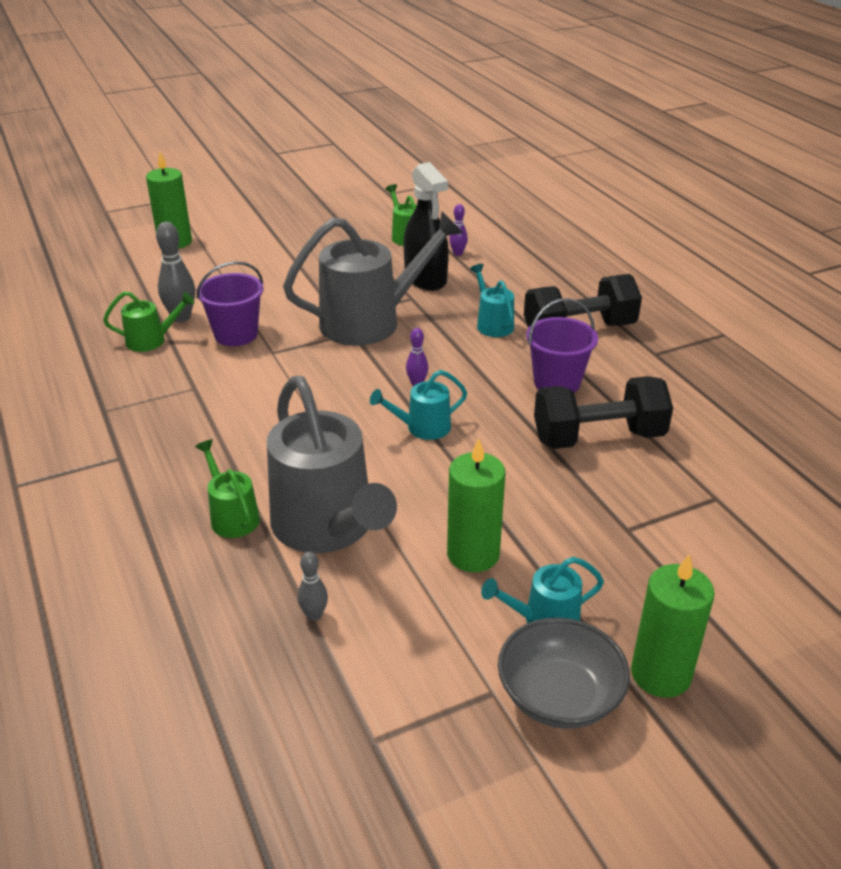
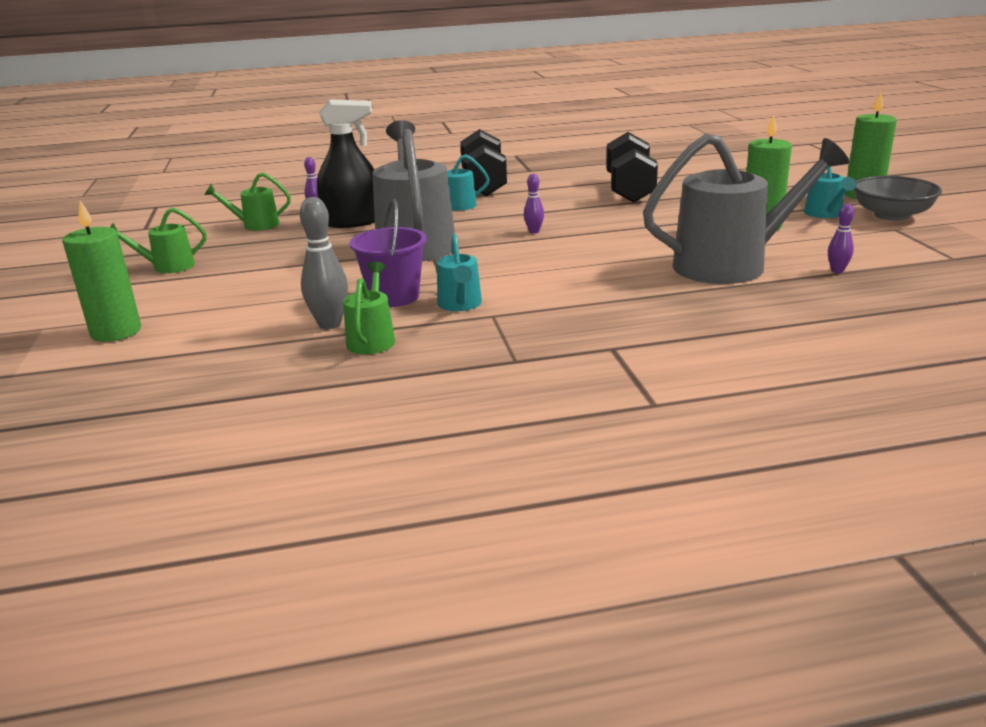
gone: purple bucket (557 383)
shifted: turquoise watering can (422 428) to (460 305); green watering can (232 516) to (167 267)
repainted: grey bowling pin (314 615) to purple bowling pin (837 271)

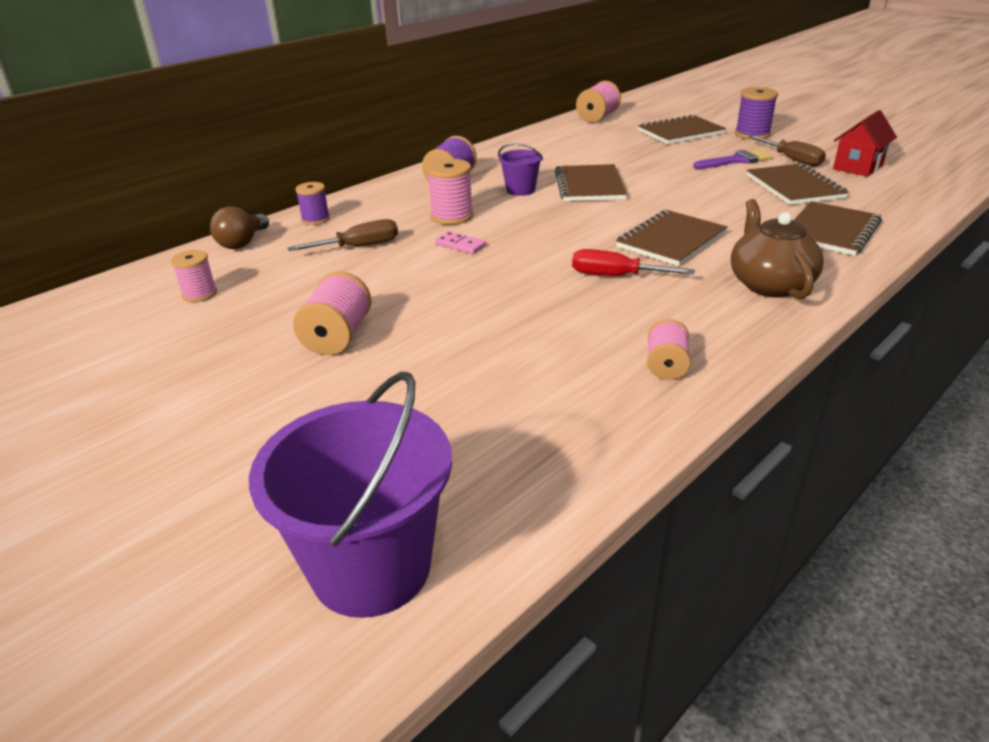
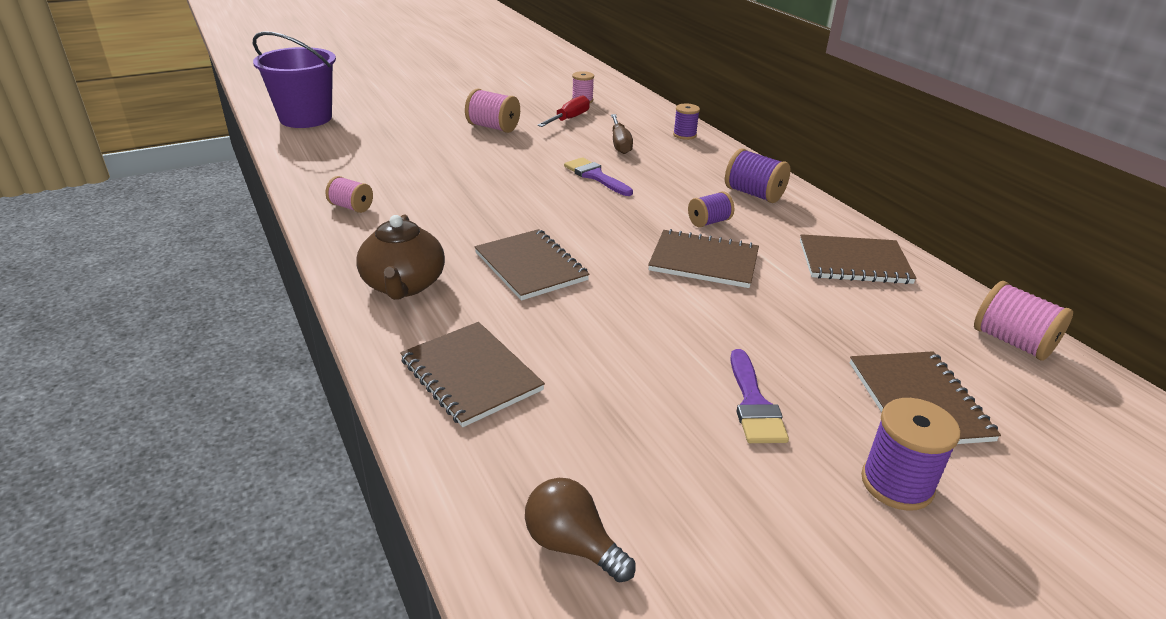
gone: red house (857 167); brown screwdriver (791 159); pink spool (452 216)
shifted: brown notebook (794 187) to (854 262); brown light bulb (242 243) to (572 545); red screwdriver (616 276) to (569 119)
swapped: purple bucket (520 190) to purple spool (709 222); pink domino (460 245) to purple brush (595 176)
rotated: brown teapot (769 284) = (403 285) 75 degrees clockwise

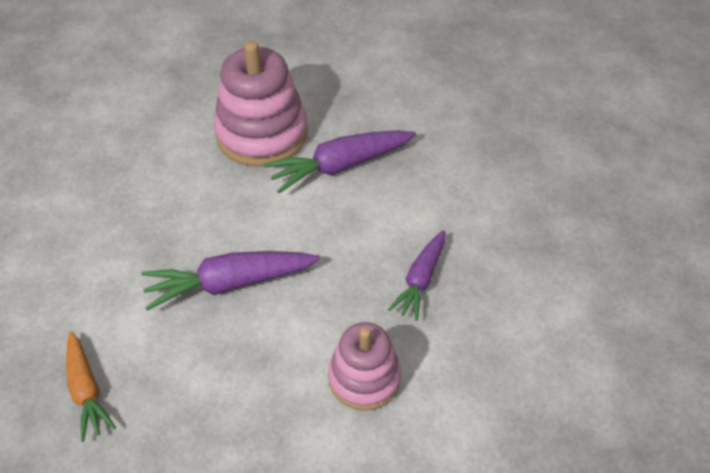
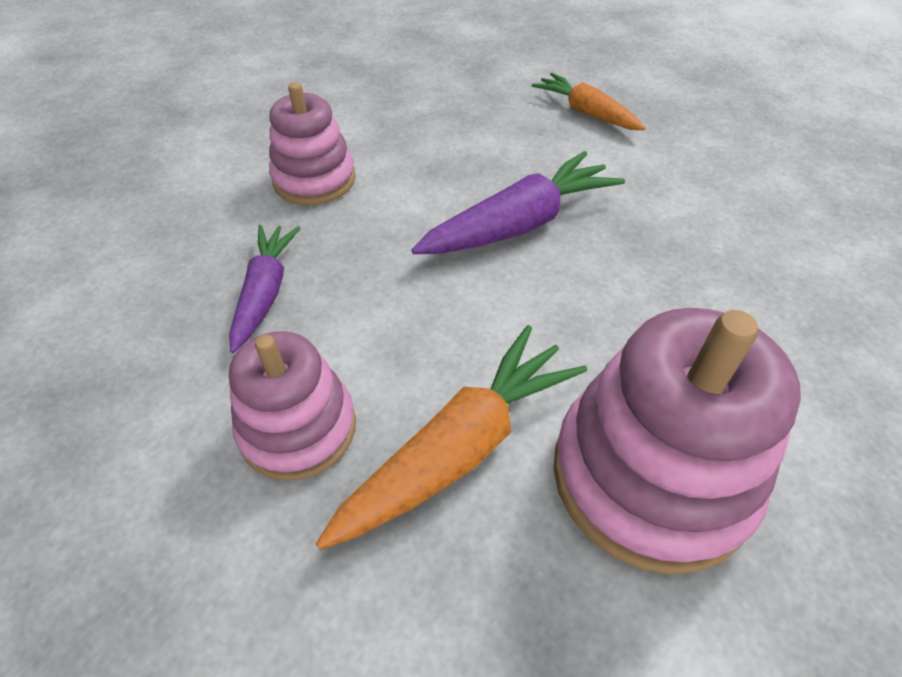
new: pink stacking toy (298 428)
repainted: purple carrot (340 166) to orange carrot (459 449)

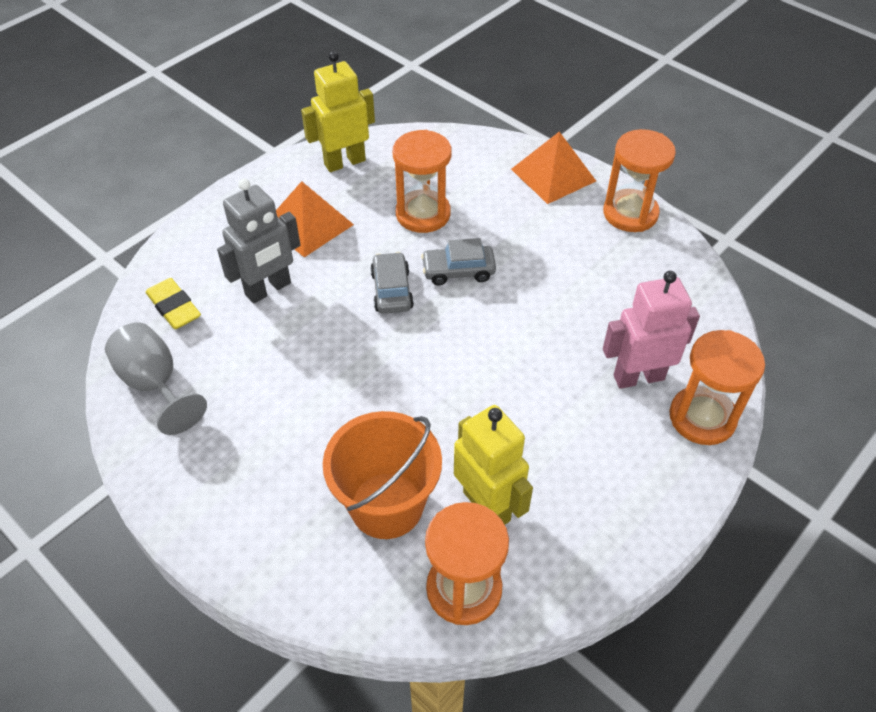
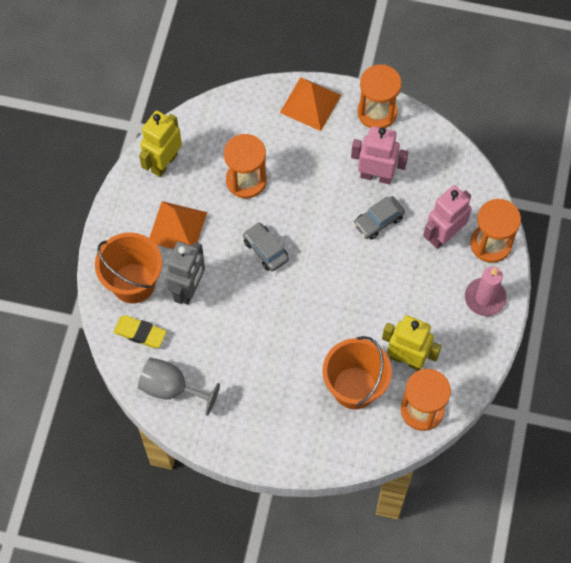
new: pink robot (376 176); orange bucket (133 283); pink candle (485 298)
shifted: grey car (458 271) to (378 221)

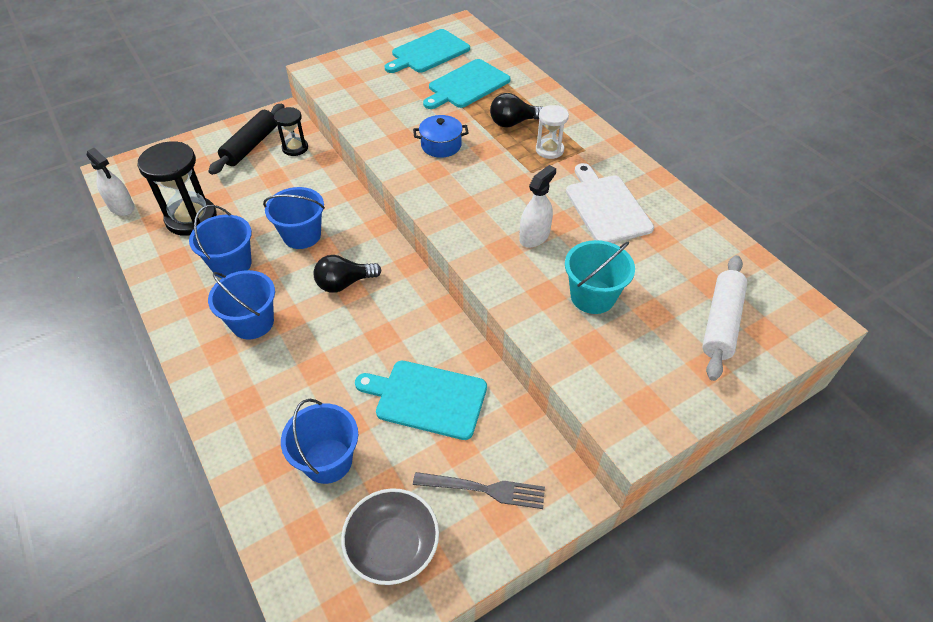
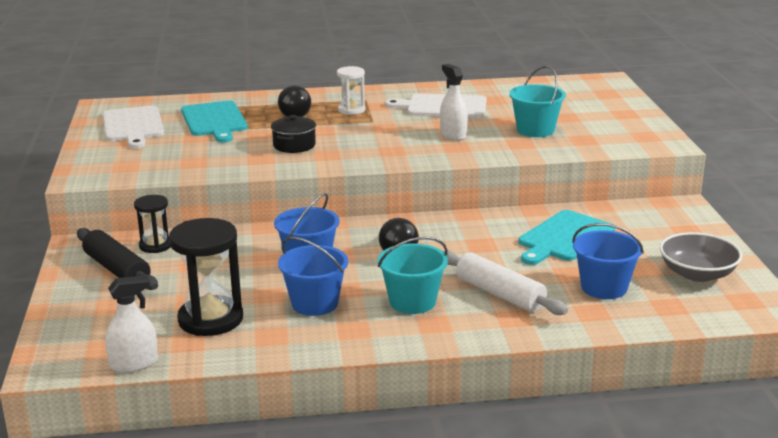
gone: grey fork (485 489)
shifted: white rolling pin (721 323) to (500 294)
repainted: turquoise cutting board (428 52) to white cutting board (133 126); blue pot (441 145) to black pot (294 145); blue bucket (252 322) to turquoise bucket (412 302)

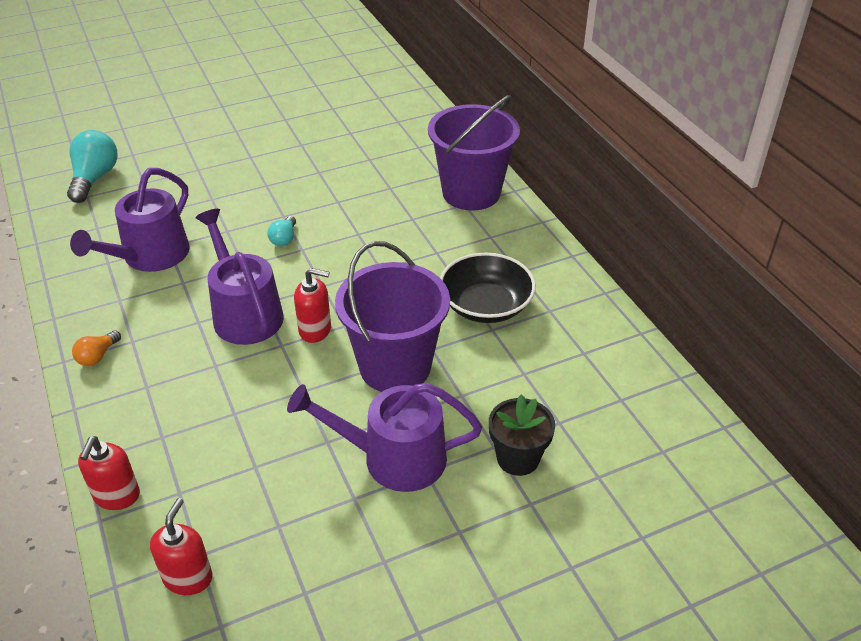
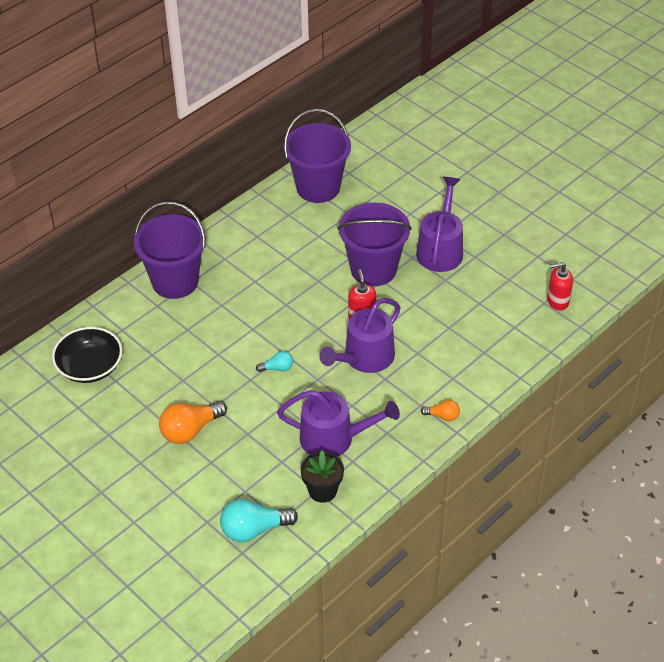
gone: red soap dispenser (116 496)
new: purple bucket (318 187); orange light bulb (190 430)
shifted: black bowl (486 305) to (90 367); black flower pot (518 458) to (322 490)
rotated: purple watering can (394 458) = (440 249) 150 degrees counterclockwise

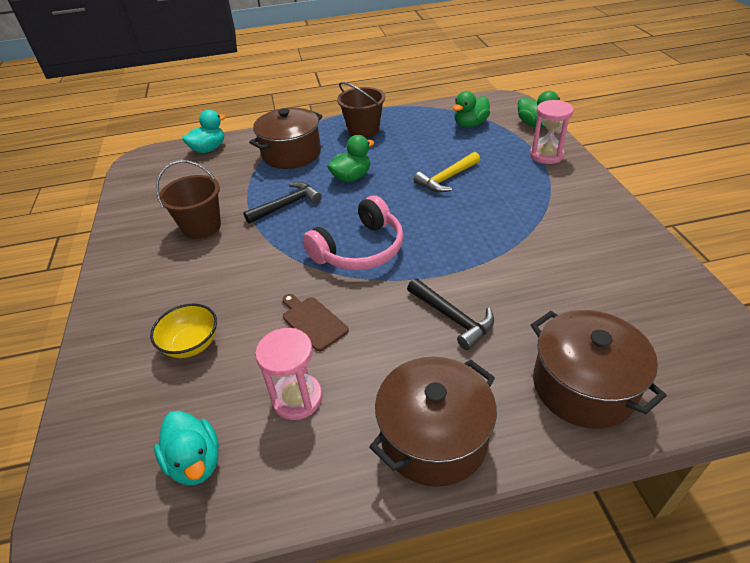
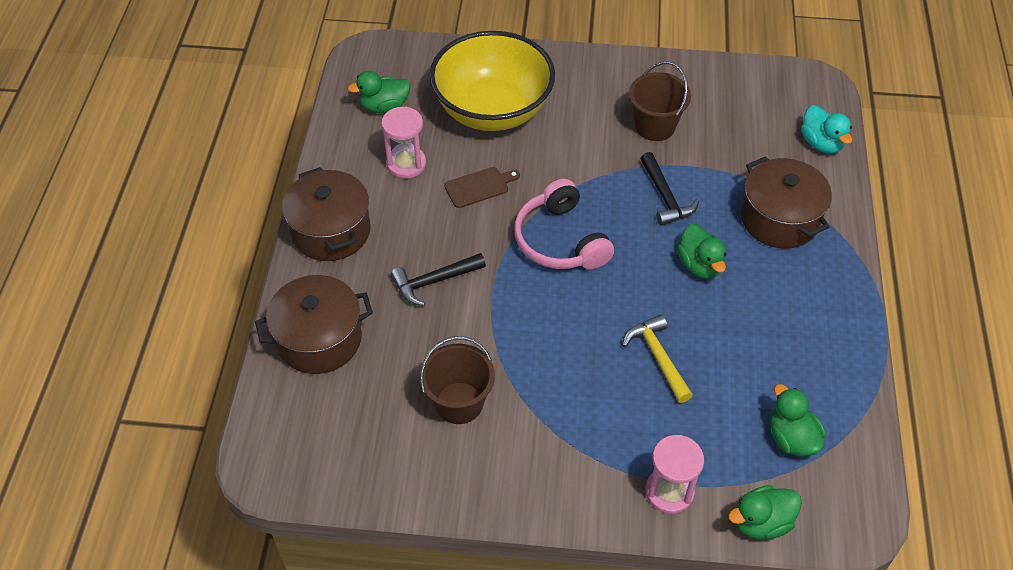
shifted: brown bucket (363 130) to (459 403)
repainted: turquoise duck (195 462) to green duck (384 106)
scaled: yellow bowl (191 344) = (492 110) x2.30

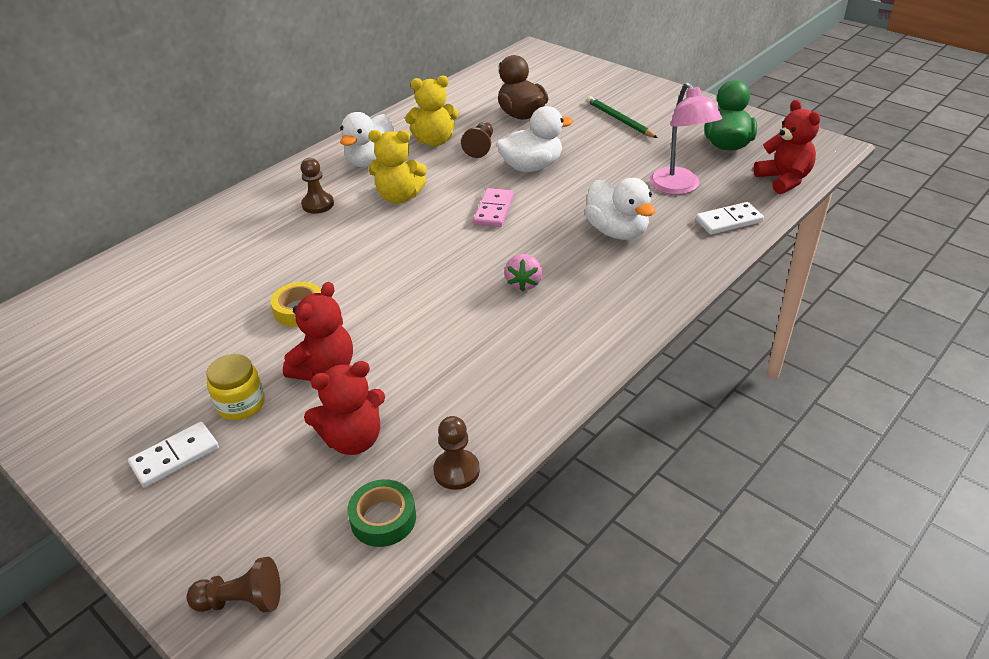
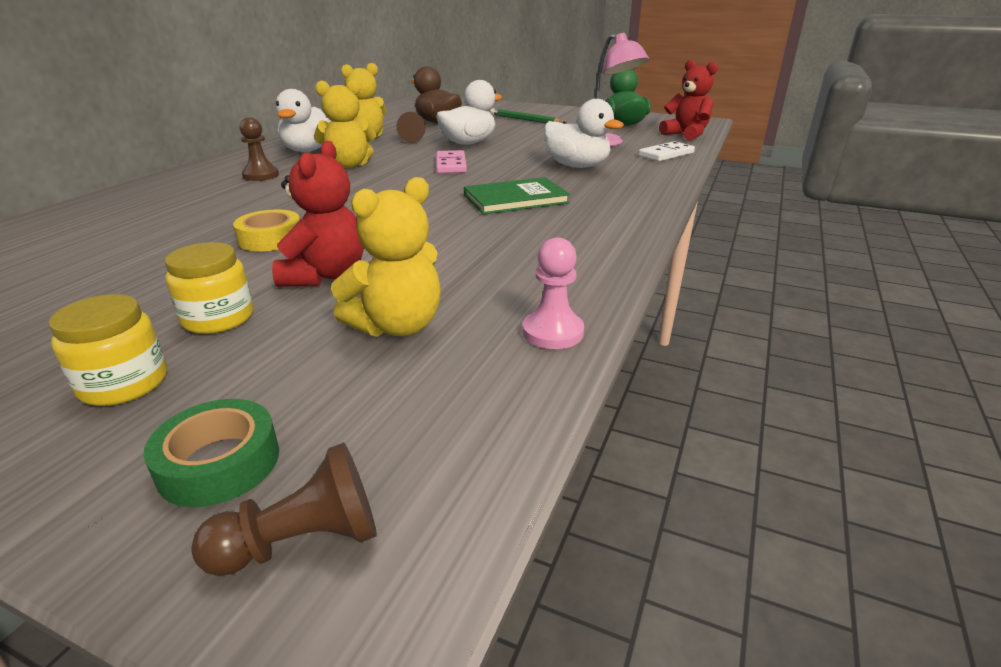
shifted: green tape (383 518) to (219 463)
swapped: pink strawberry (524 283) to green book (515 199); white domino (175 457) to yellow jar (124 383)
repainted: red teddy bear (353 439) to yellow teddy bear (397 326); brown pawn (456 471) to pink pawn (552 332)

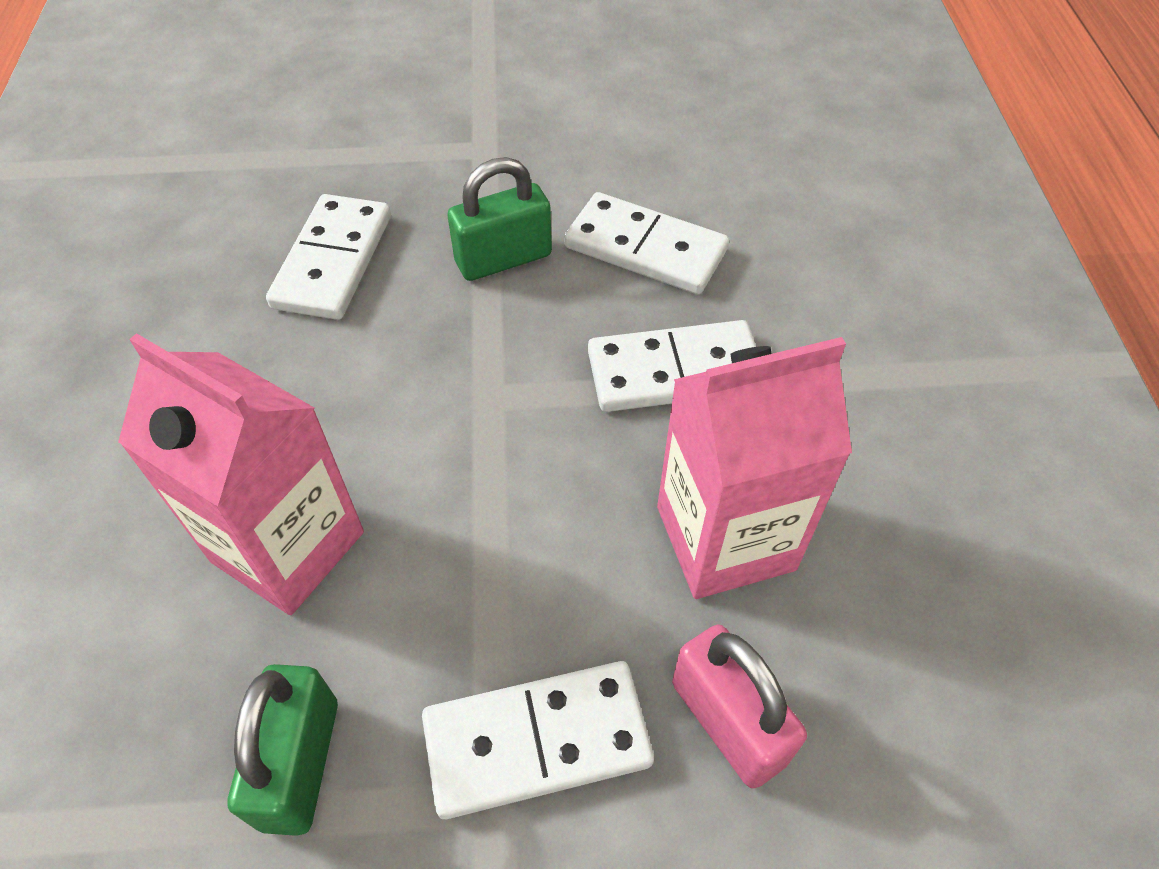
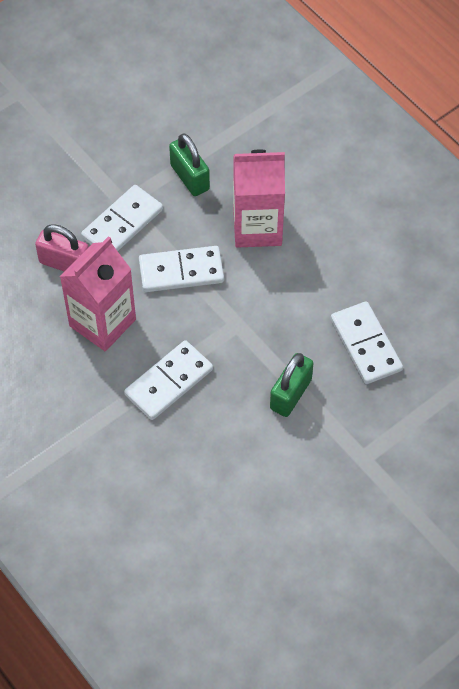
shifted: white domino (645 248) to (181 271)

